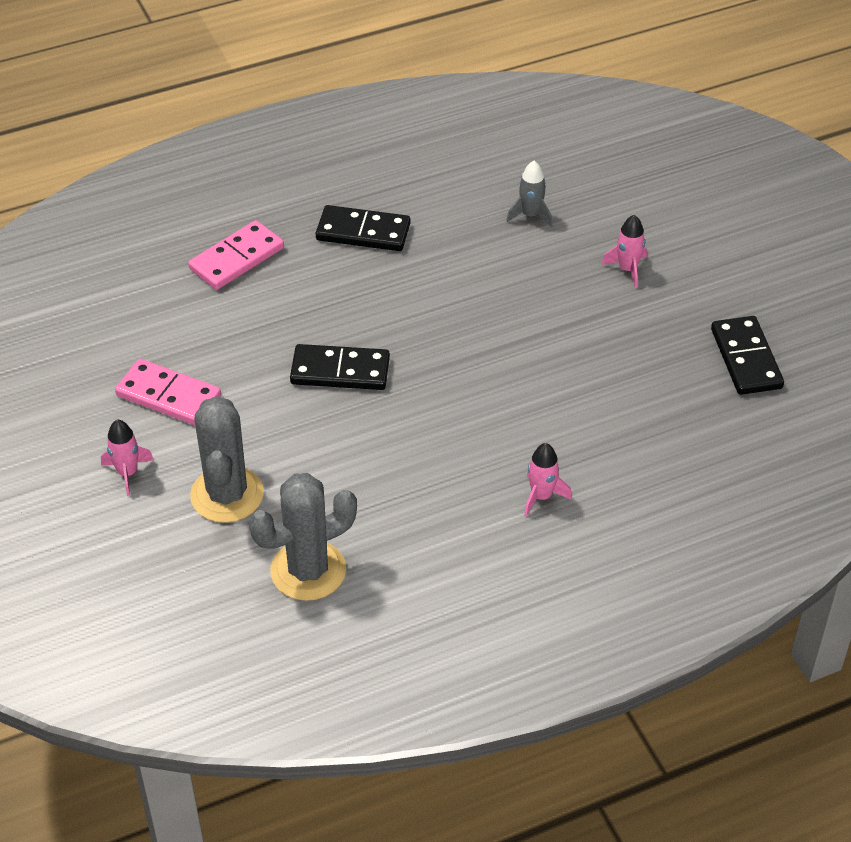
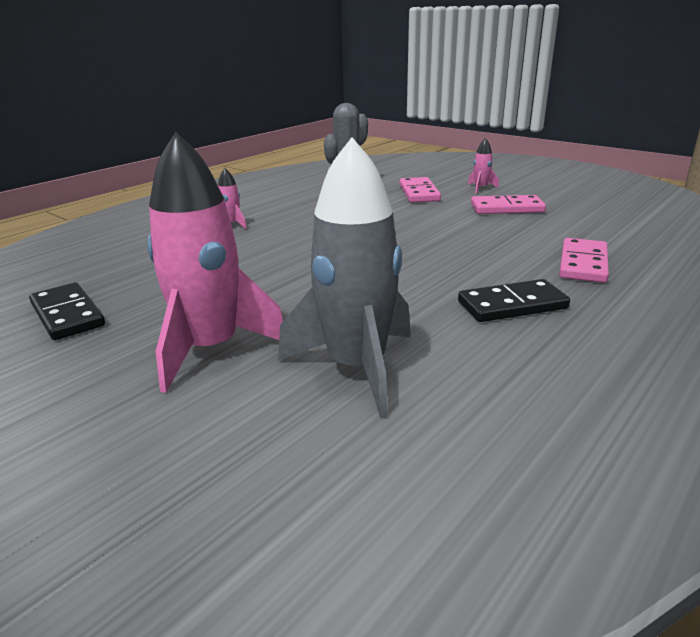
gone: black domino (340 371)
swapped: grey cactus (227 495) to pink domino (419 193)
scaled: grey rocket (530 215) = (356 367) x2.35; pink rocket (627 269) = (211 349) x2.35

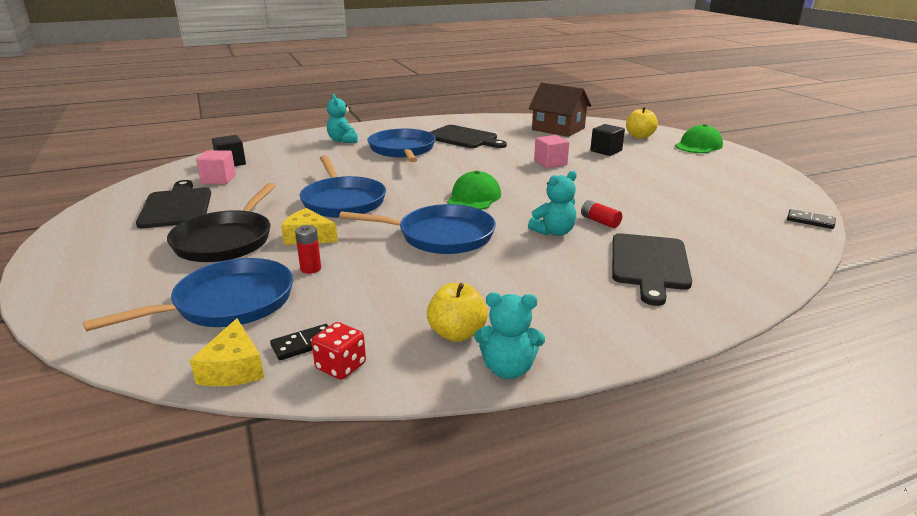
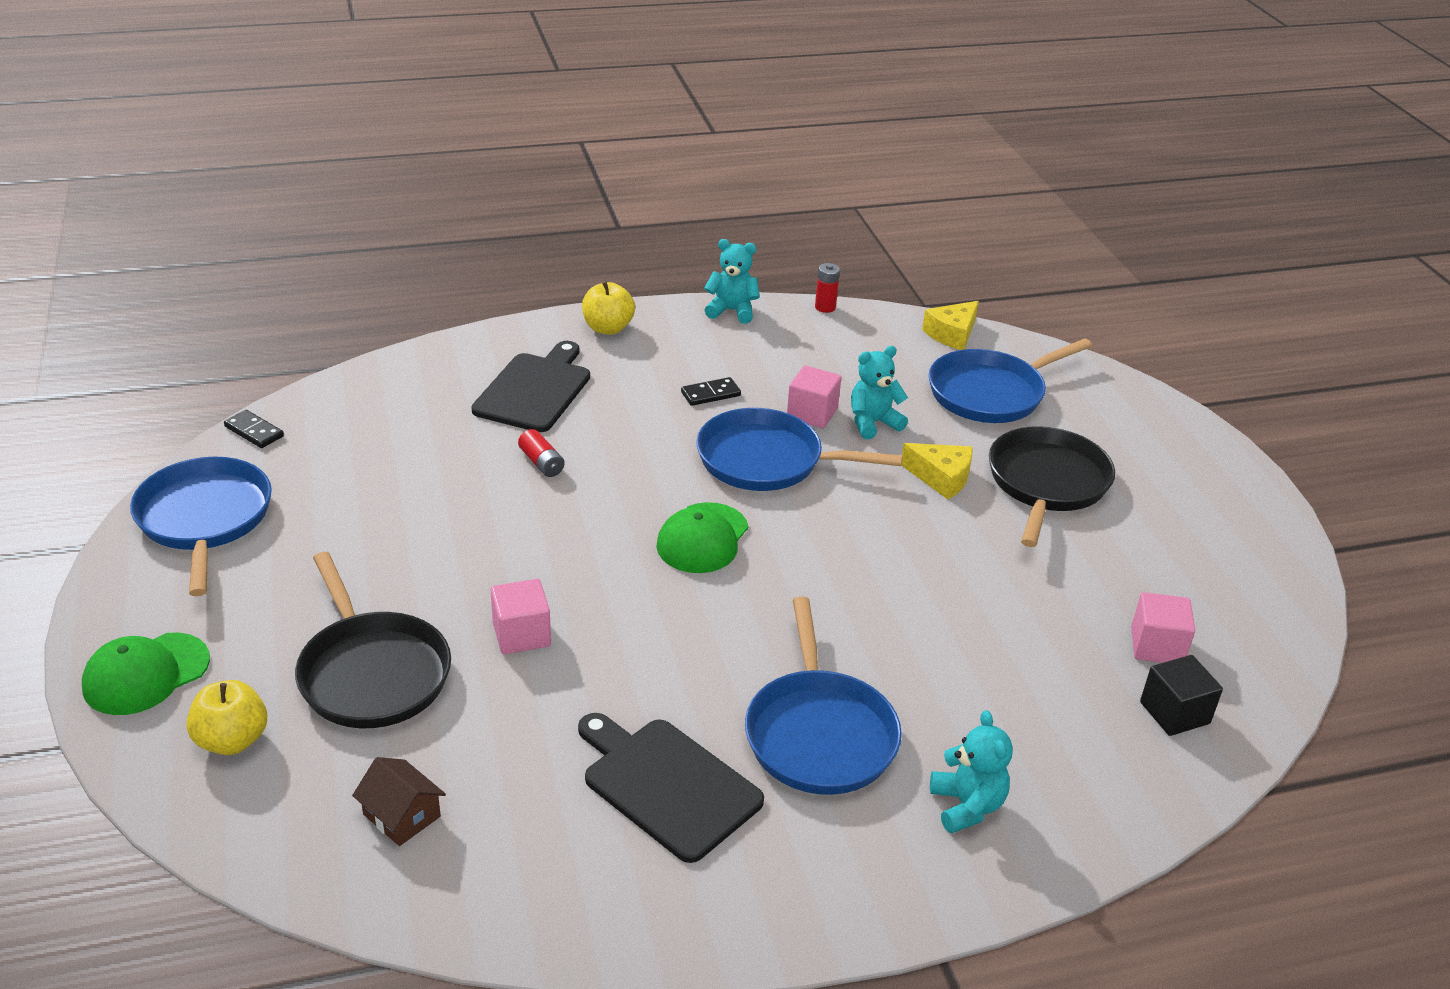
gone: black cutting board (176 206); red dice (341 366)
new: pink cube (812 413)
shifted: blue pan (343 201) to (204 519); turquoise teddy bear (554 232) to (873 423); red battery (310 268) to (825 307); yellow apple (457 333) to (608 328); black domino (304 344) to (710 394)
swapped: black cube (606 151) to black pan (372 673)
rotated: yellow cheese (233 368) = (952 334) 135 degrees counterclockwise
scaled: brown house (558 129) = (402 815) x0.52

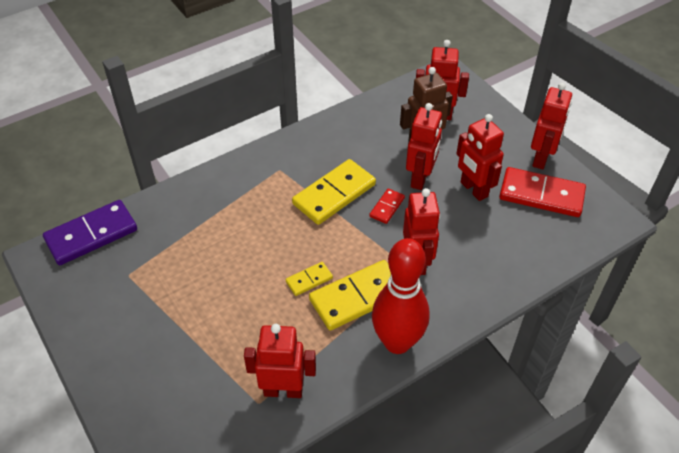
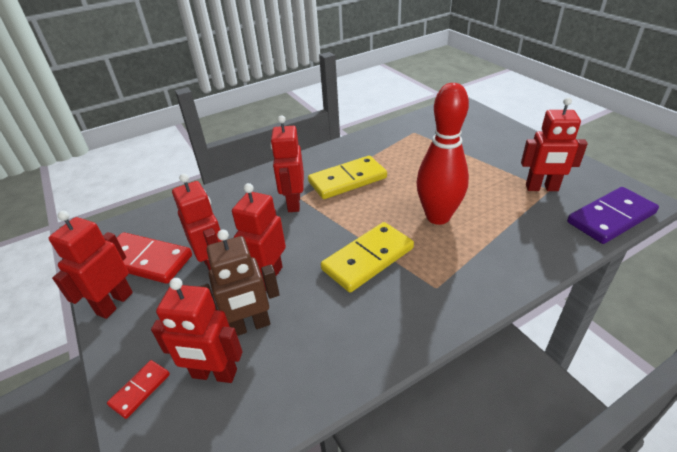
gone: yellow domino (309 280)
shifted: red domino (387 207) to (140 390); red bowling pin (397 342) to (438 217); red robot (283 390) to (542 188)

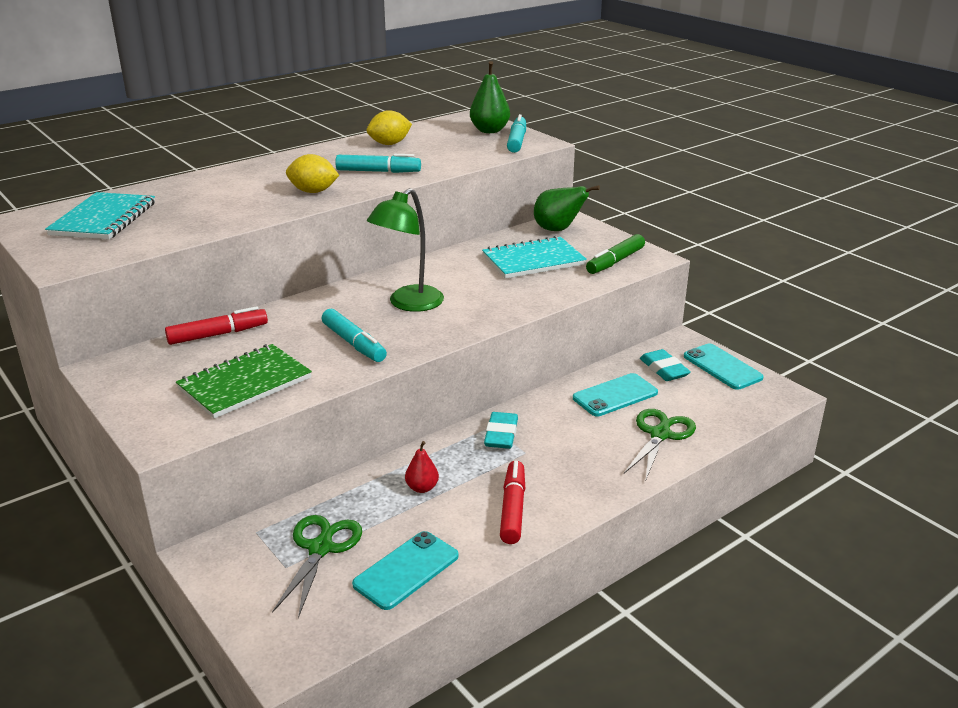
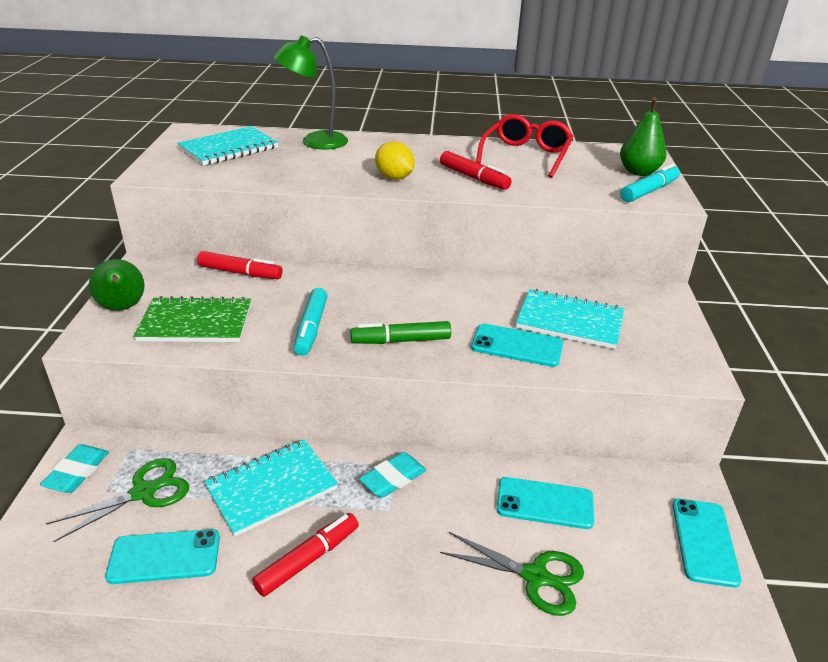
new: turquoise phone (517 346)
shifted: green pear (558 230) to (122 308); green lamp (408 304) to (315 142); green marker (615 261) to (400 340); turquoise eraser (664 369) to (77 472)
swapped: yellow lemon (389 144) to red glasses (525 156); red pear (422 488) to turquoise notebook (272 488)
repainted: turquoise marker (378 171) to red marker (474 178)
rotated: green scissors (660 435) = (535 577) 45 degrees clockwise

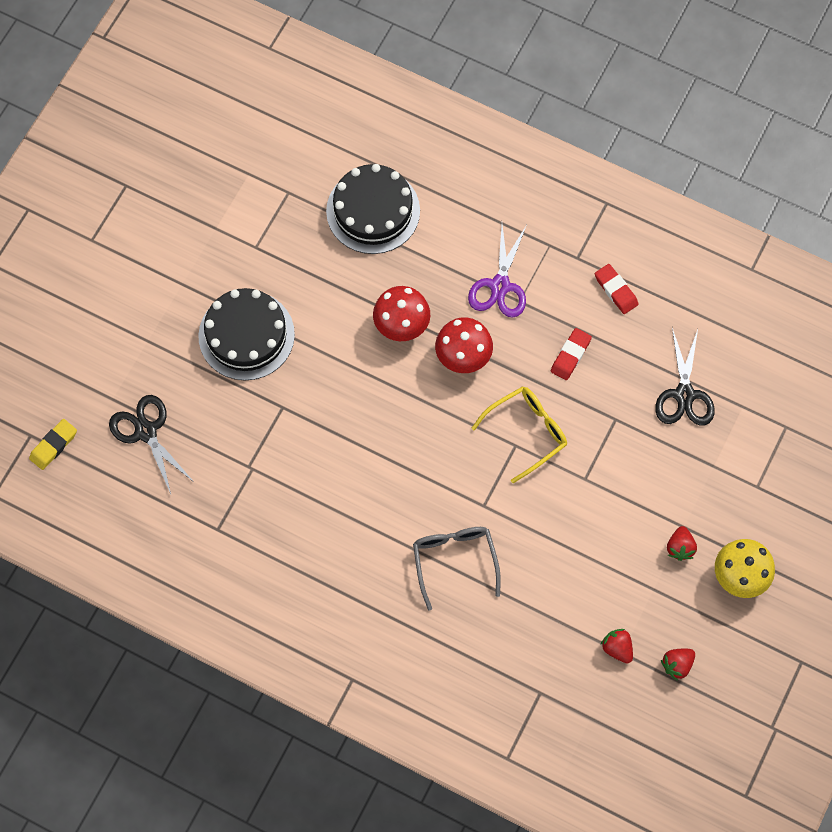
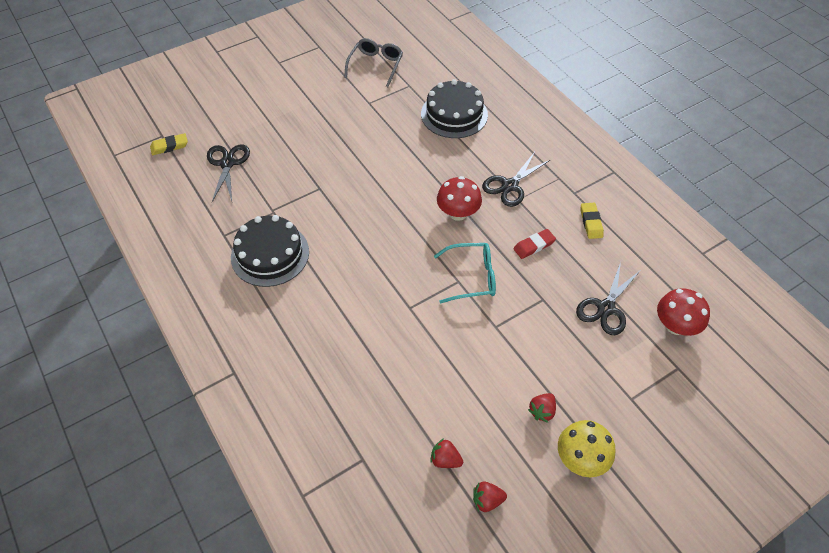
shifted: red mushroom (401 324) to (675 325); black cake (246 335) to (270 254); grey glasses (454 561) to (376 65)
repainted: purple scissors (500 286) to black scissors (510 185); red eraser (616 290) to yellow eraser (591 222); yellow glasses (527 432) to turquoise glasses (472 277)
rotated: red strawberry (617 648) = (445 460) 60 degrees counterclockwise

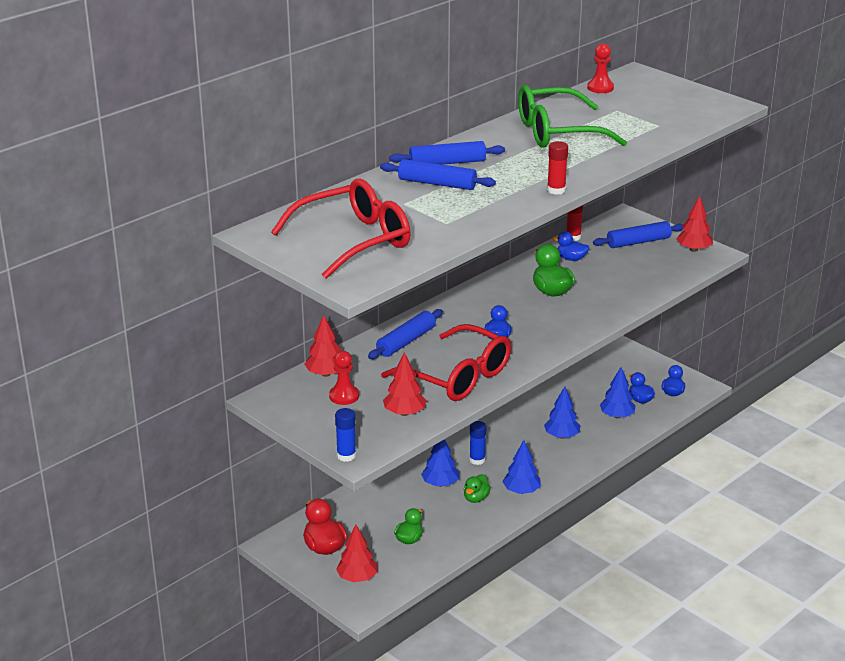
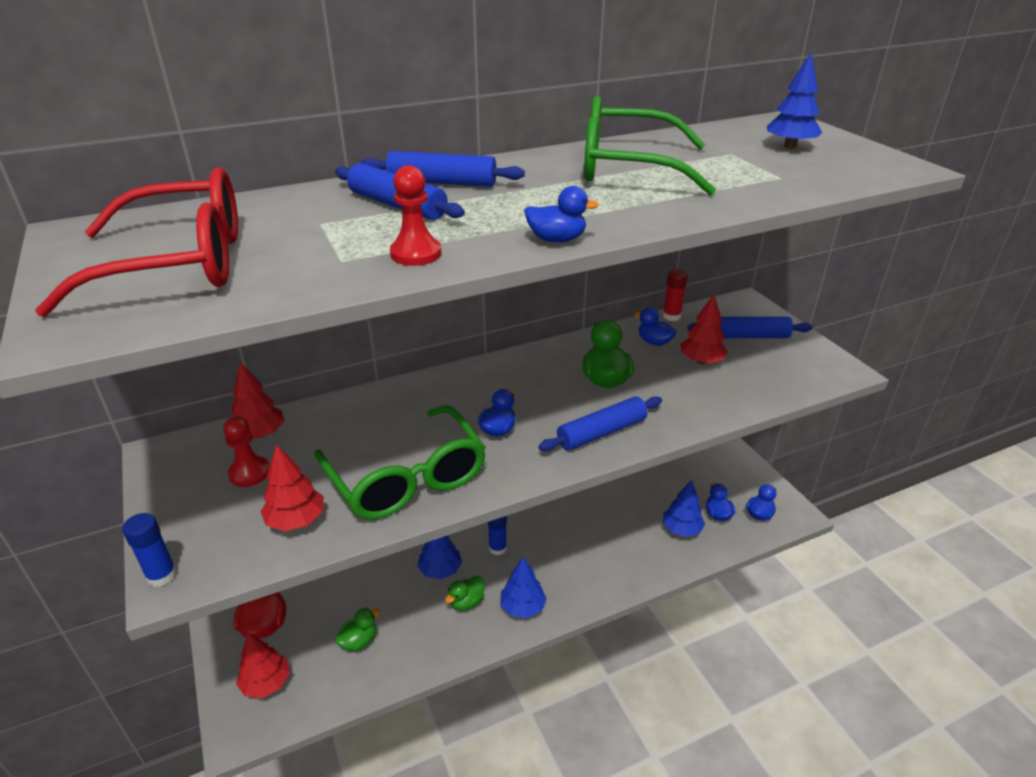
shifted: red pawn (600 88) to (416 254); red tree (694 249) to (701 361); blue rolling pin (406 341) to (602 432); blue tree (561 436) to (789 146)
swapped: red glue stick (556 190) to blue duck (556 239)
repainted: red glasses (458 377) to green glasses (407 478)

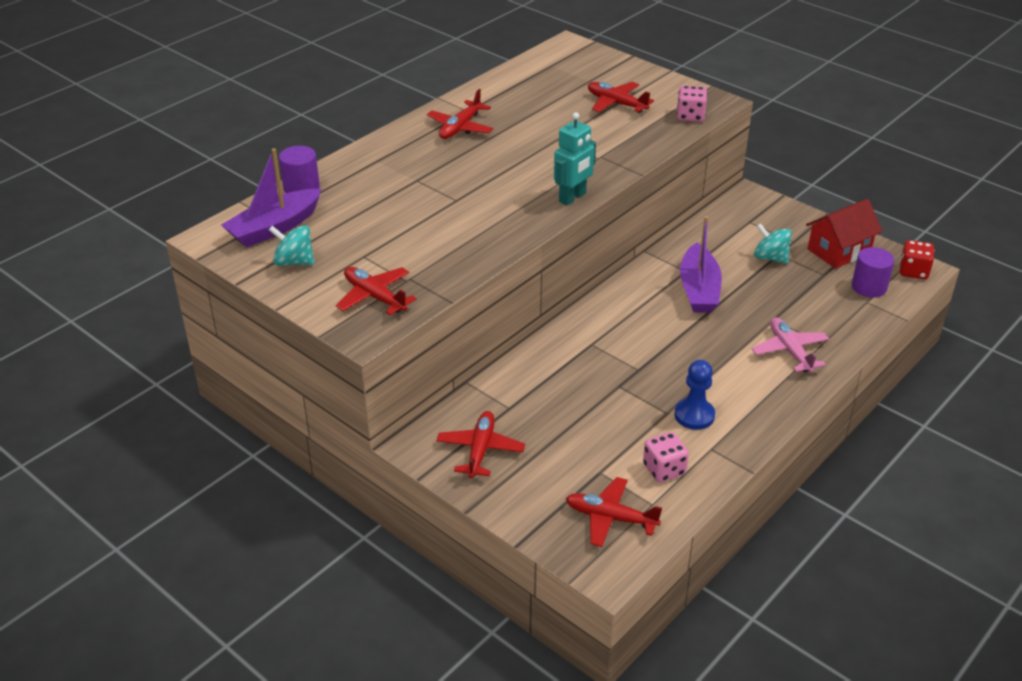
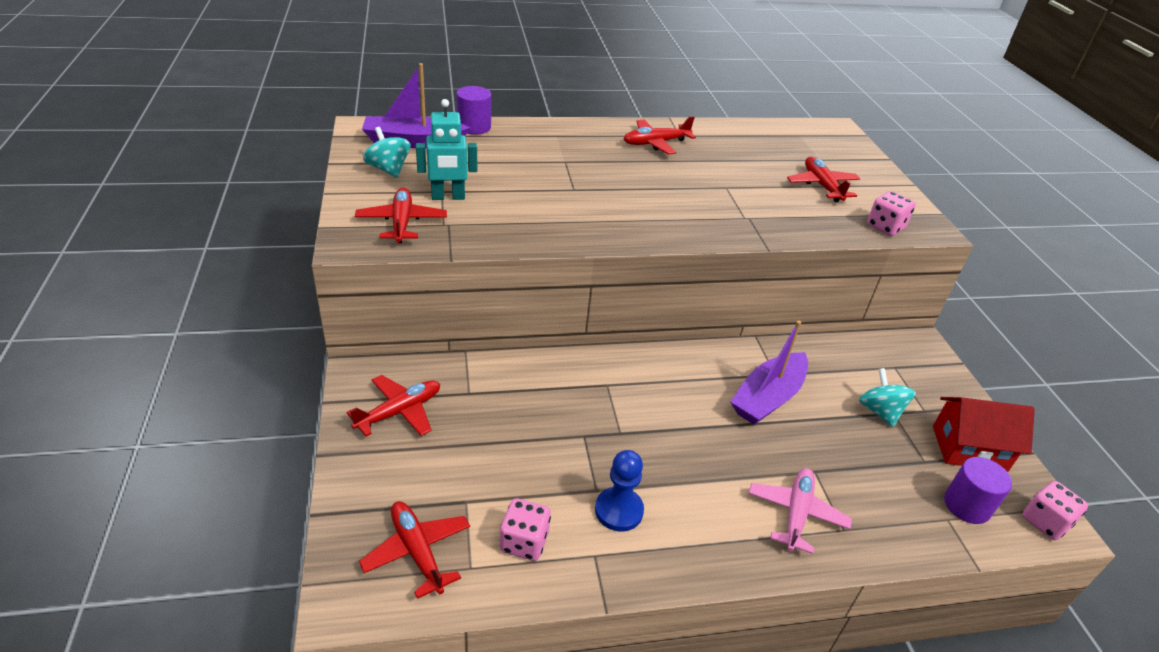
shifted: turquoise robot (572 197) to (448 197)
repainted: red dice (913 271) to pink dice (1045 522)

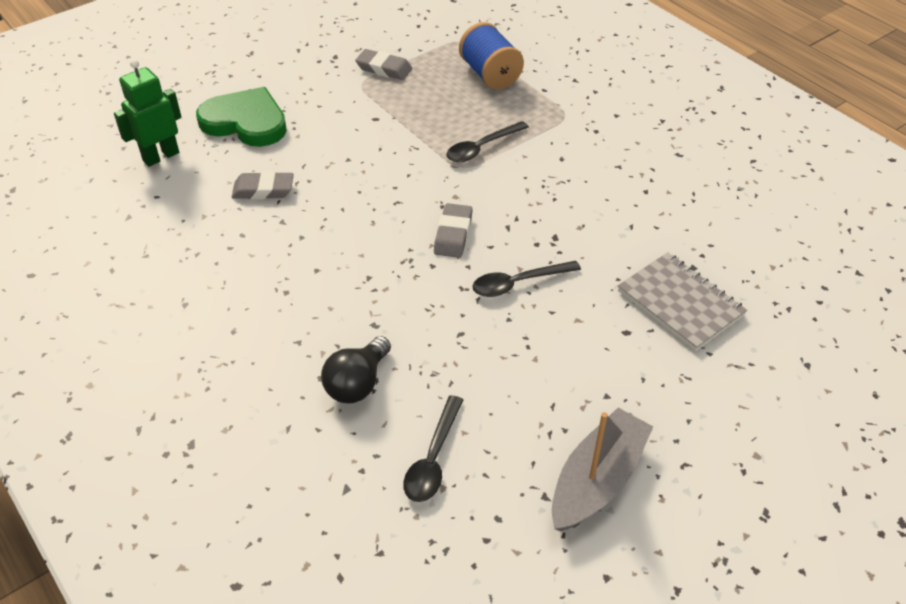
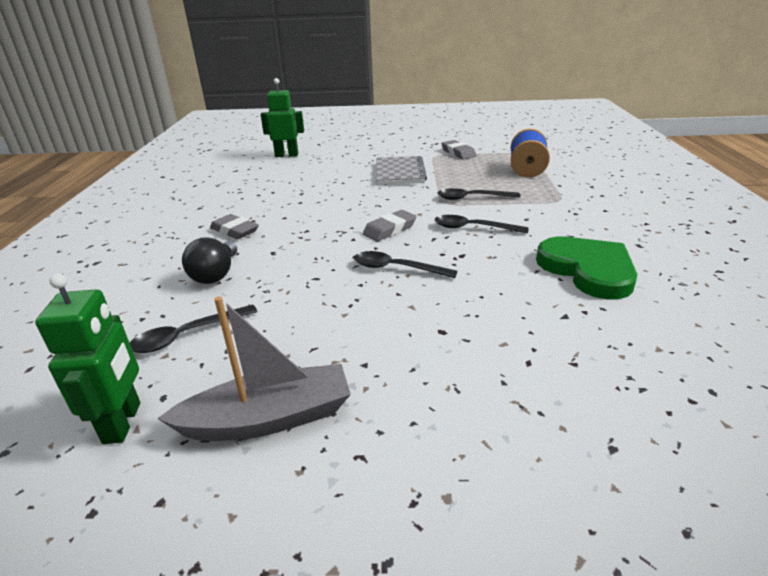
new: black spoon (473 228); green robot (123 422)
shifted: green heart (245 122) to (588 270); grey eraser (263 190) to (234 231); grey notebook (680 303) to (399 172)
rotated: black light bulb (357 383) = (216 275) 60 degrees counterclockwise

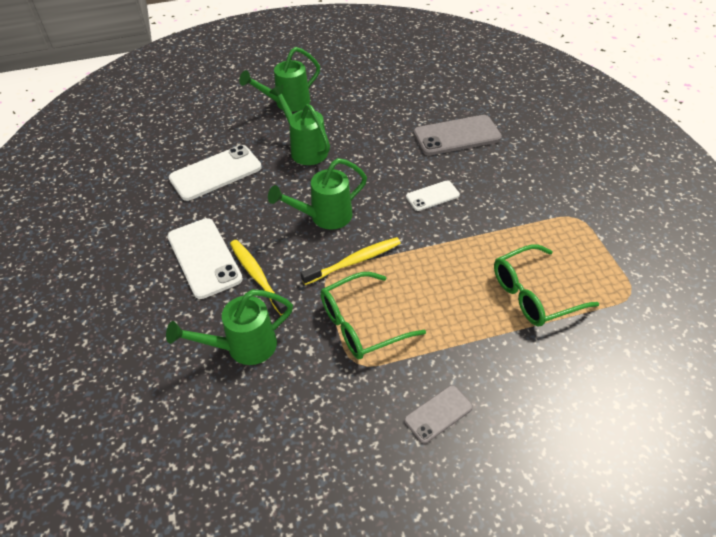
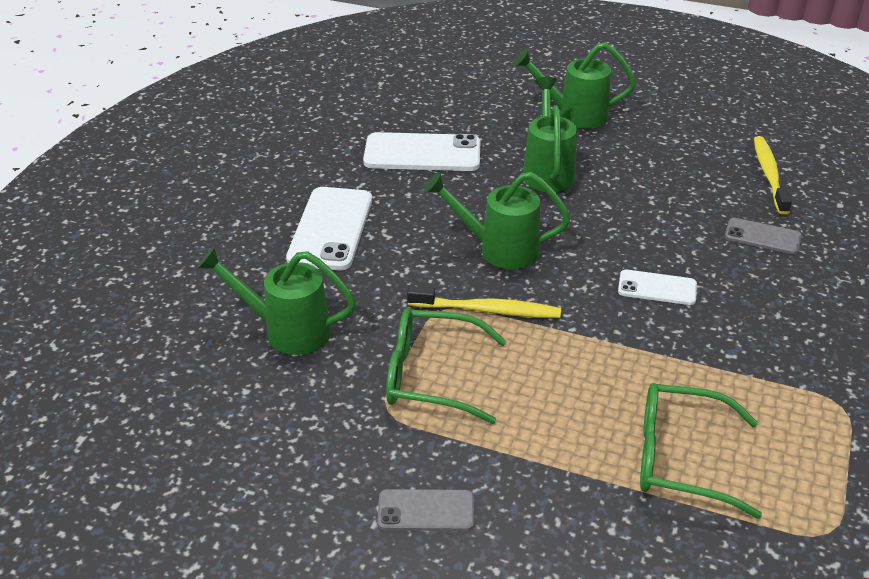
shifted: yellow toothbrush (257 276) to (769 175)
scaled: grey phone (456 136) = (762 236) x0.56

